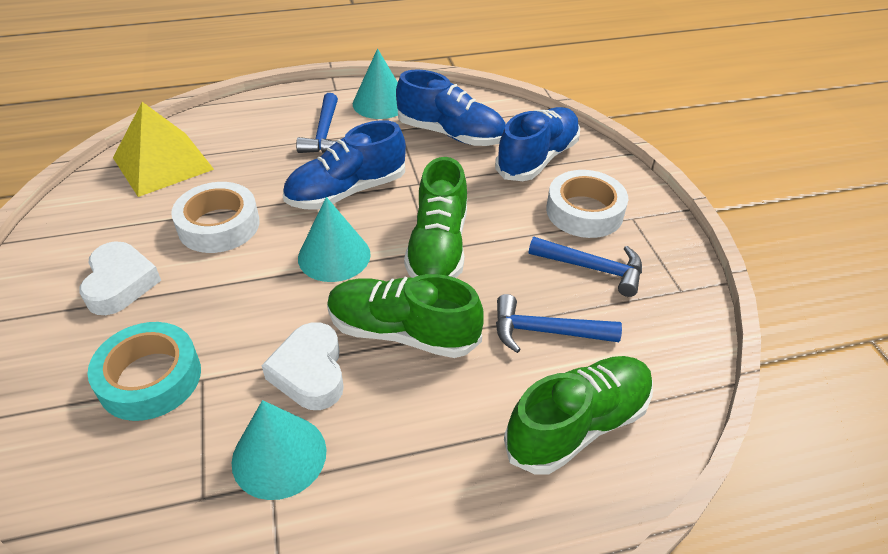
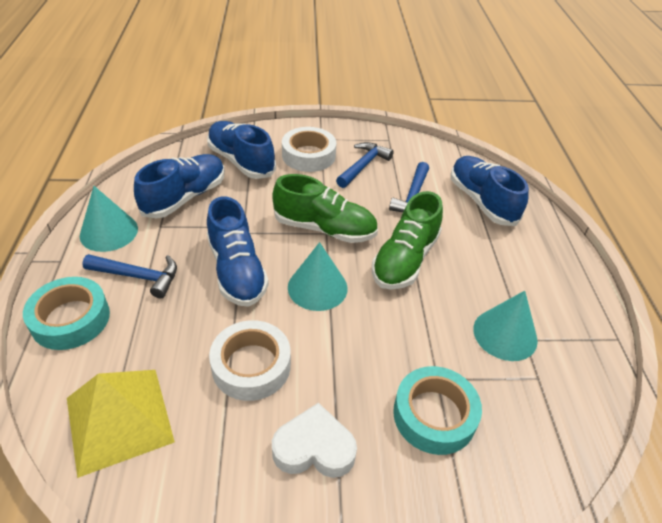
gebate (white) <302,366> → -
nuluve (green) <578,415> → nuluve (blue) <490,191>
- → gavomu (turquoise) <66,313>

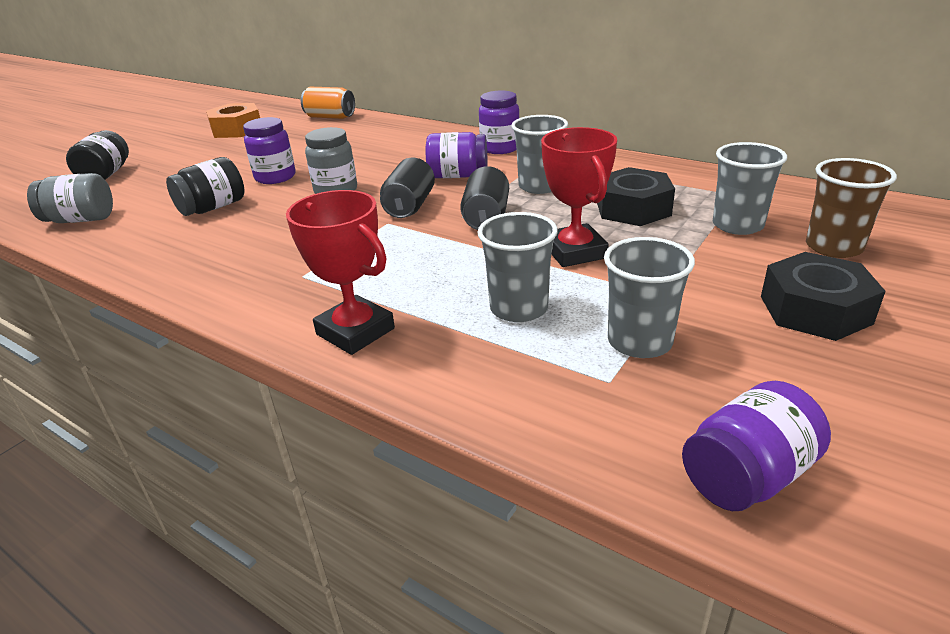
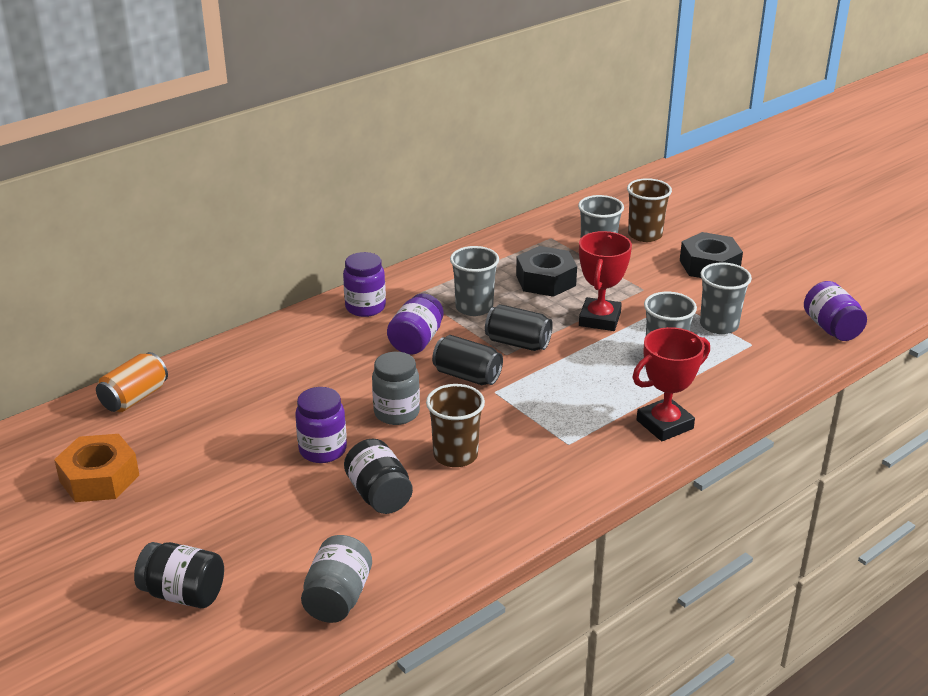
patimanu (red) <579,197> → patimanu (red) <605,281>, 75 degrees counterclockwise
- → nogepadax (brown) <455,425>

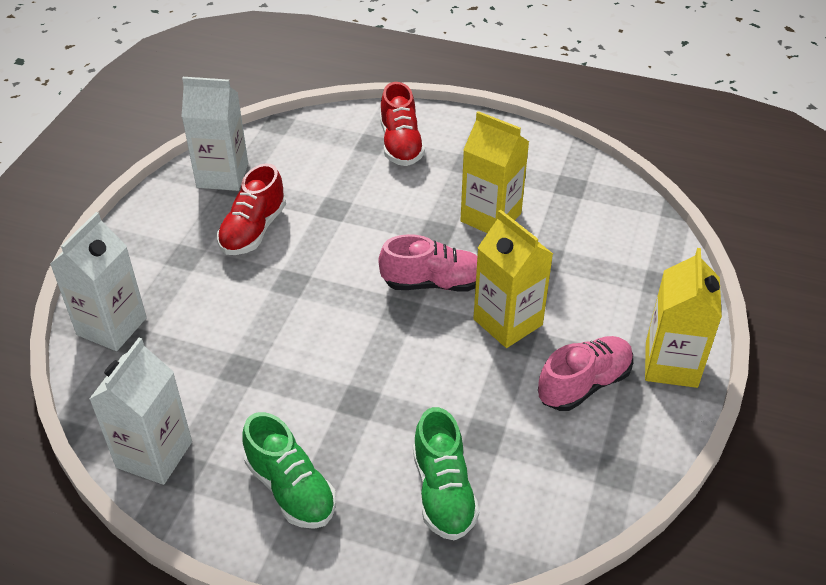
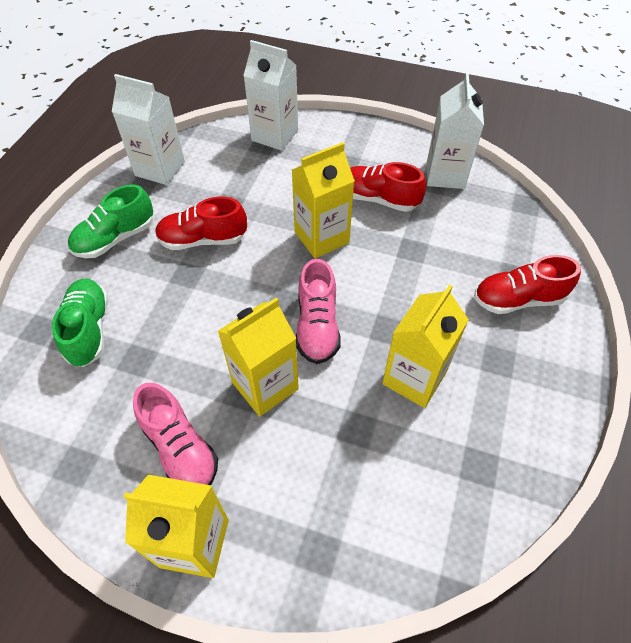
nuluve (green) <446,474> → nuluve (green) <80,323>, 90 degrees clockwise
- → nuluve (red) <201,223>
- → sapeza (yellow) <323,200>

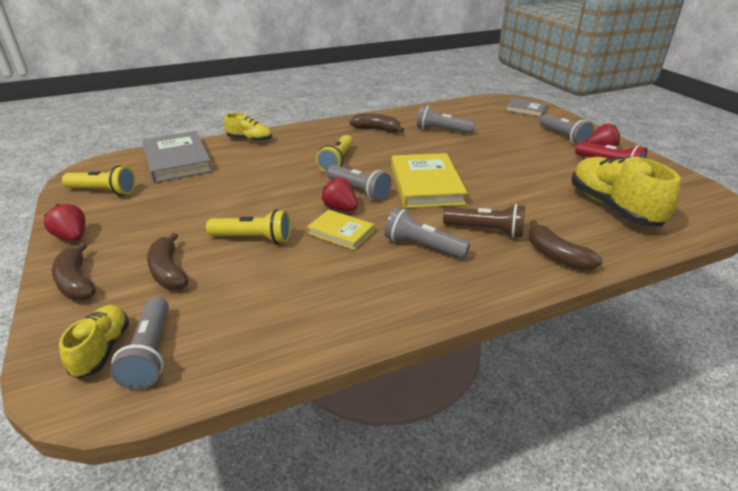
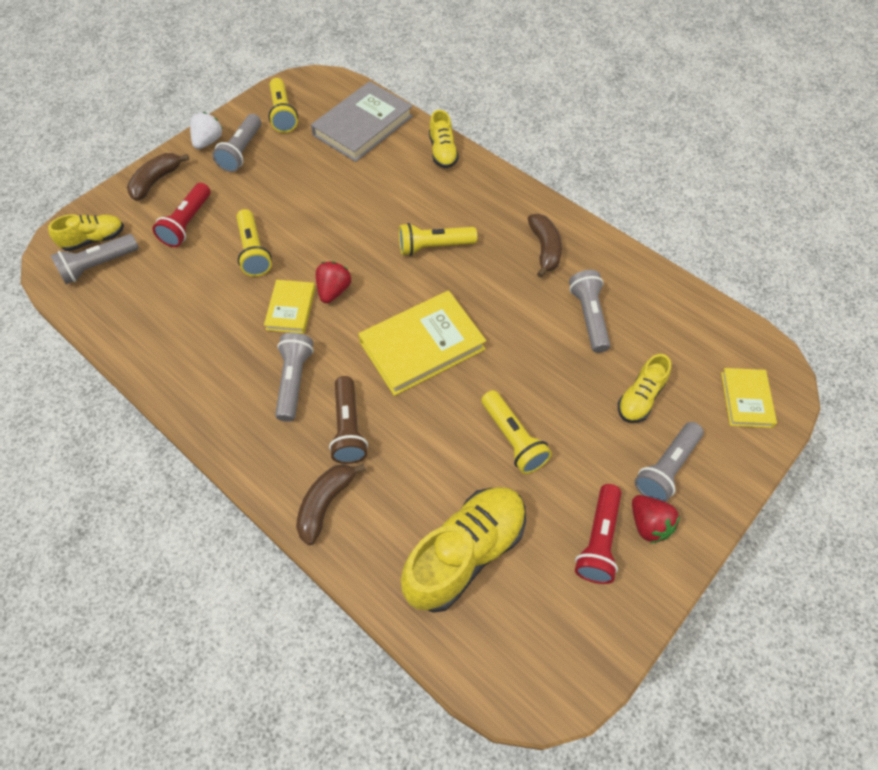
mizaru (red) <64,222> → mizaru (white) <206,130>
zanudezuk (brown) <167,261> → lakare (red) <182,215>
lakare (grey) <359,183> → lakare (grey) <236,143>, relocated
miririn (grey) <526,107> → miririn (yellow) <749,398>
- → lakare (yellow) <516,432>
- → nuluve (yellow) <644,388>

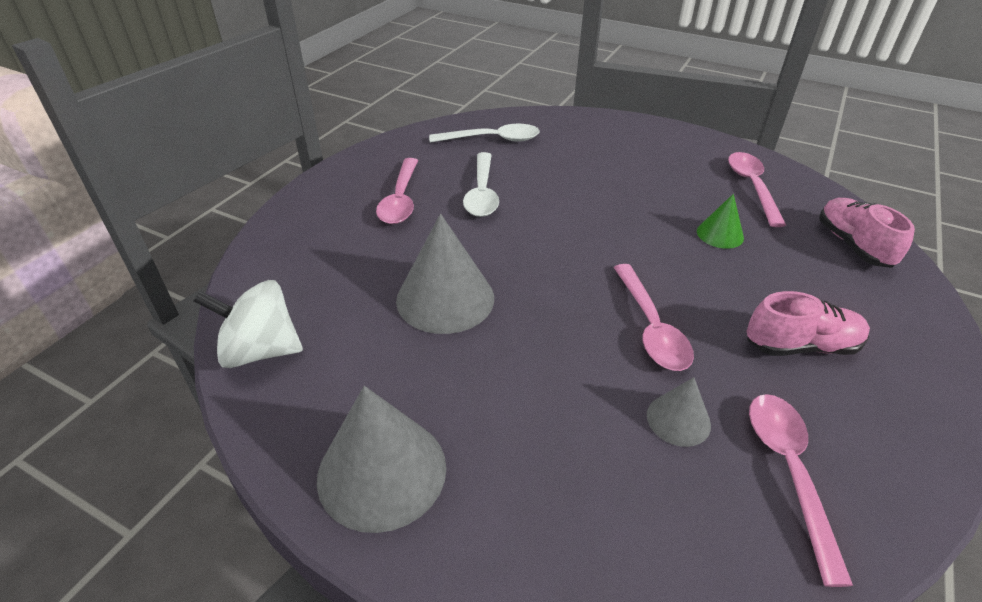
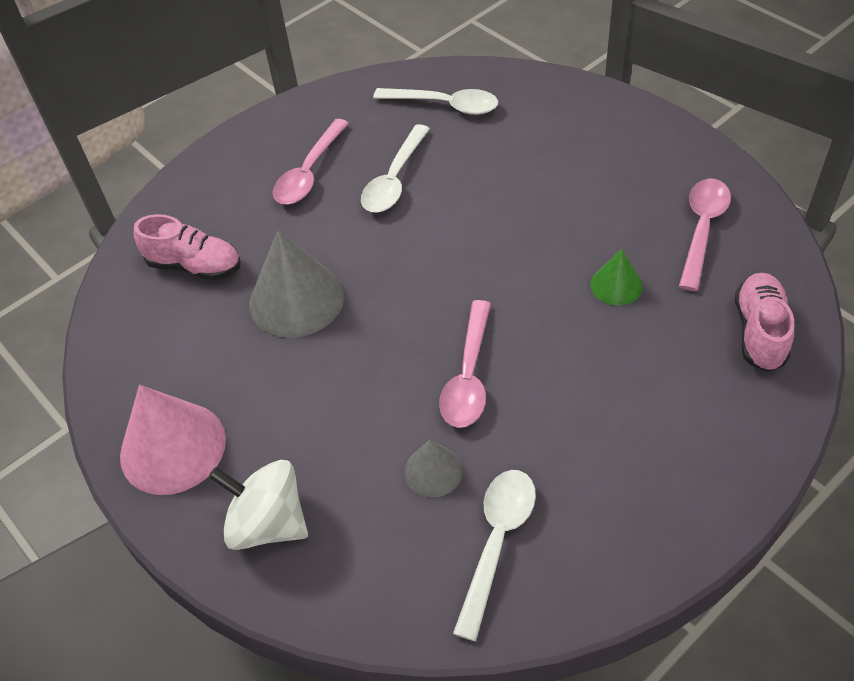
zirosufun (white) <248,324> → zirosufun (white) <258,505>, relocated
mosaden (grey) <381,459> → mosaden (pink) <173,440>
nuluve (pink) <808,323> → nuluve (pink) <187,247>, relocated
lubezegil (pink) <801,490> → lubezegil (white) <494,555>

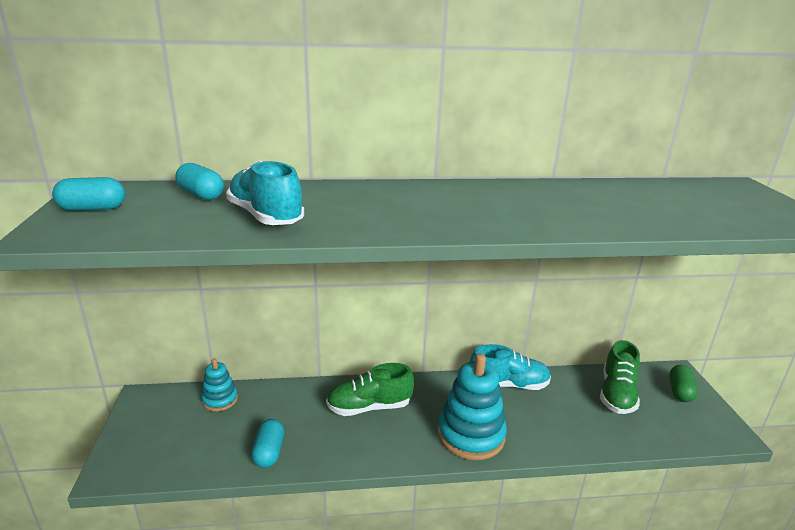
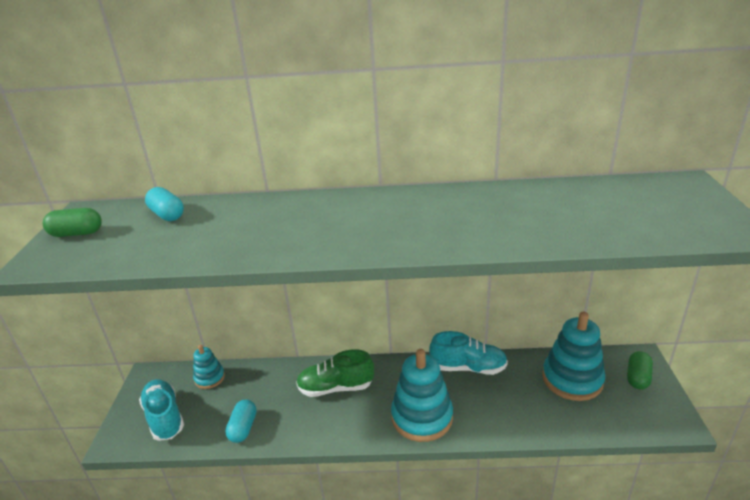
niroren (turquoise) <89,194> → niroren (green) <72,222>
nuluve (turquoise) <265,193> → nuluve (turquoise) <161,410>, relocated
nuluve (green) <620,377> → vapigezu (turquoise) <573,356>

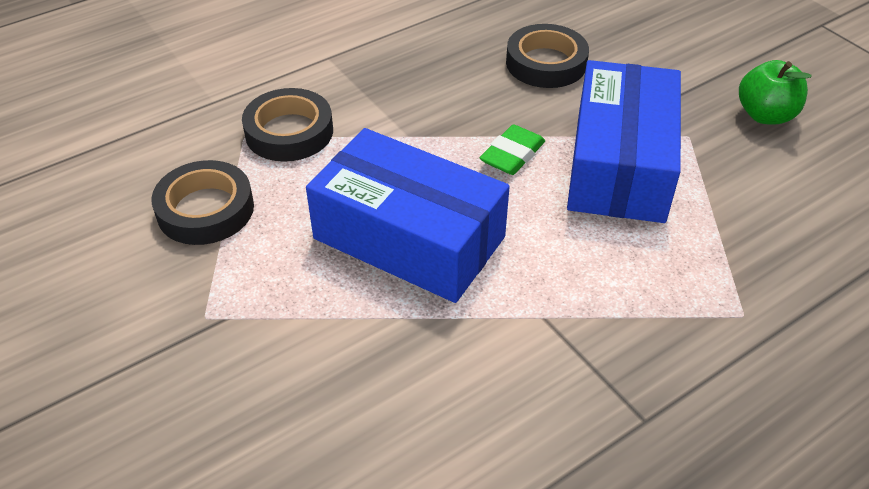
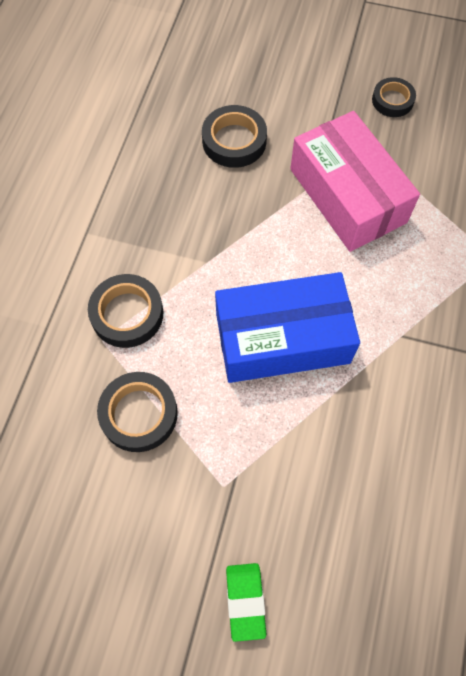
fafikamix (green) <512,149> → fafikamix (green) <246,602>, relocated
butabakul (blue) <624,141> → butabakul (pink) <355,181>
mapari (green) <775,92> → gavomu (black) <394,97>

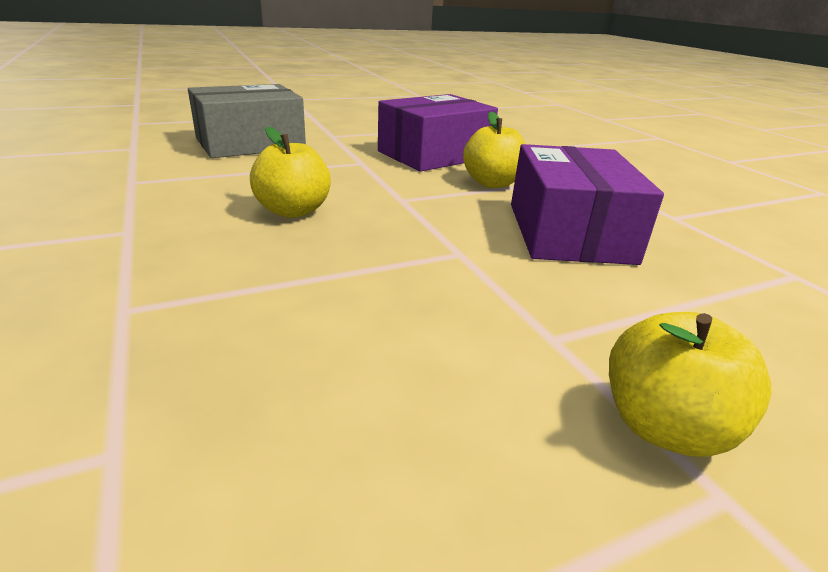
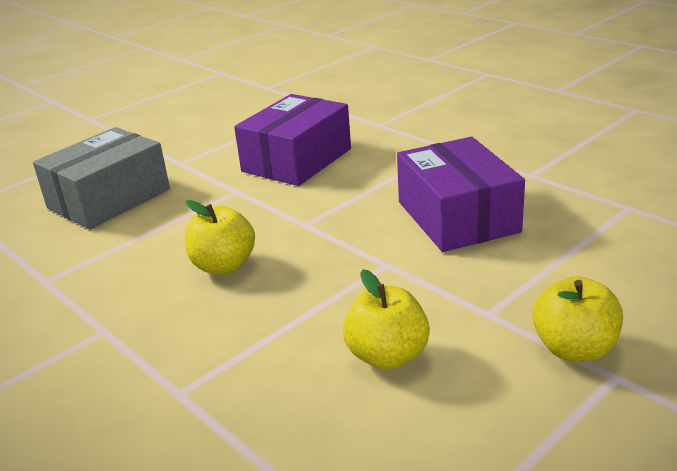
mapari (yellow) <494,149> → mapari (yellow) <386,319>, relocated

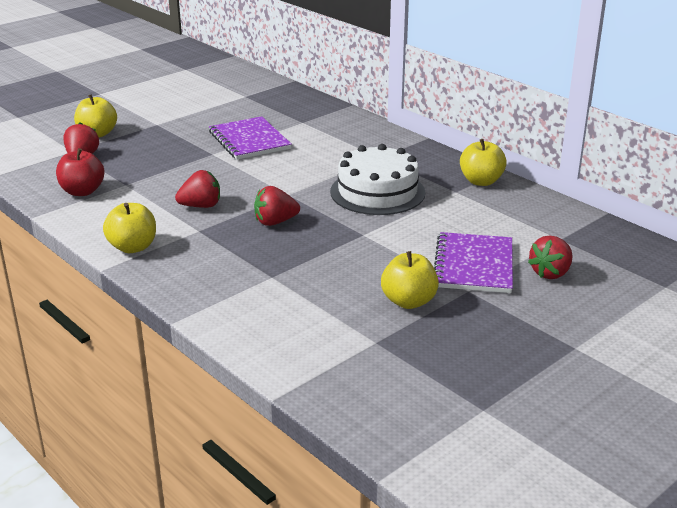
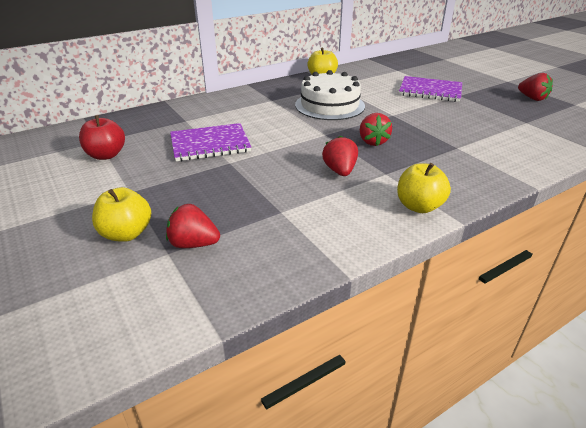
mapari (red) <80,172> → mapari (red) <102,137>, relocated
mapari (yellow) <410,280> → -
mizaru (red) <550,257> → mizaru (red) <535,87>, relocated

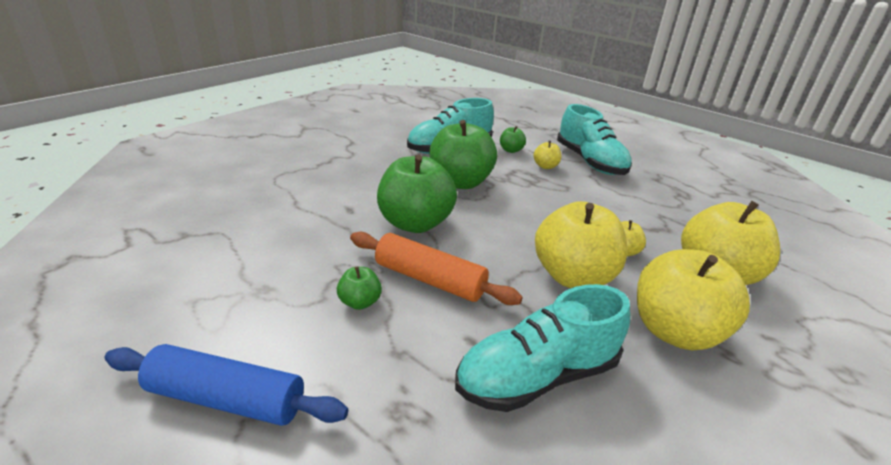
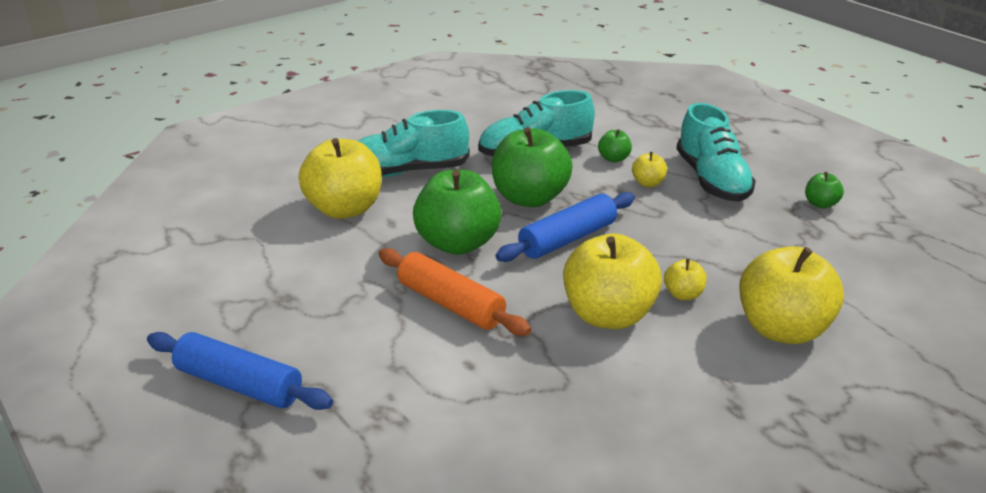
mapari (green) <359,288> → mapari (green) <824,190>, relocated
nuluve (turquoise) <542,348> → nuluve (turquoise) <413,143>, relocated
mapari (yellow) <693,299> → mapari (yellow) <340,178>, relocated
- → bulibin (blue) <565,227>

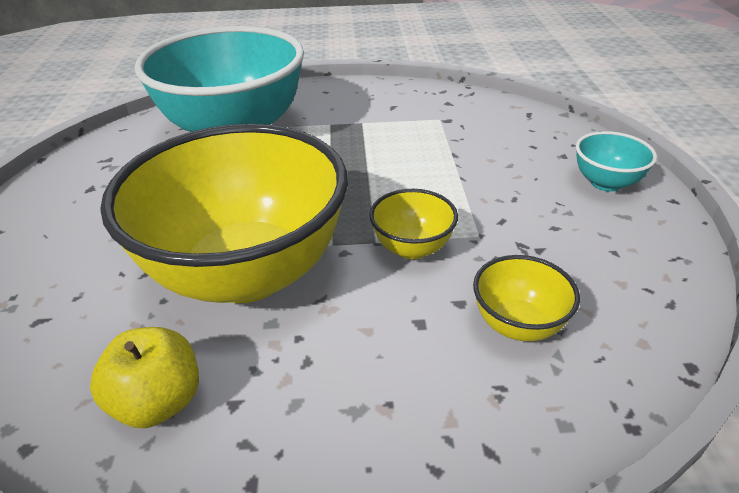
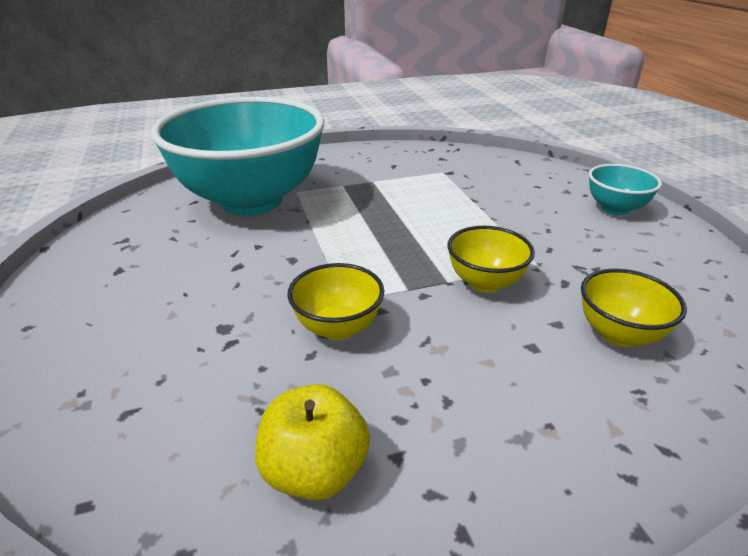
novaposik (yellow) <224,213> → novaposik (yellow) <335,301>, x0.42

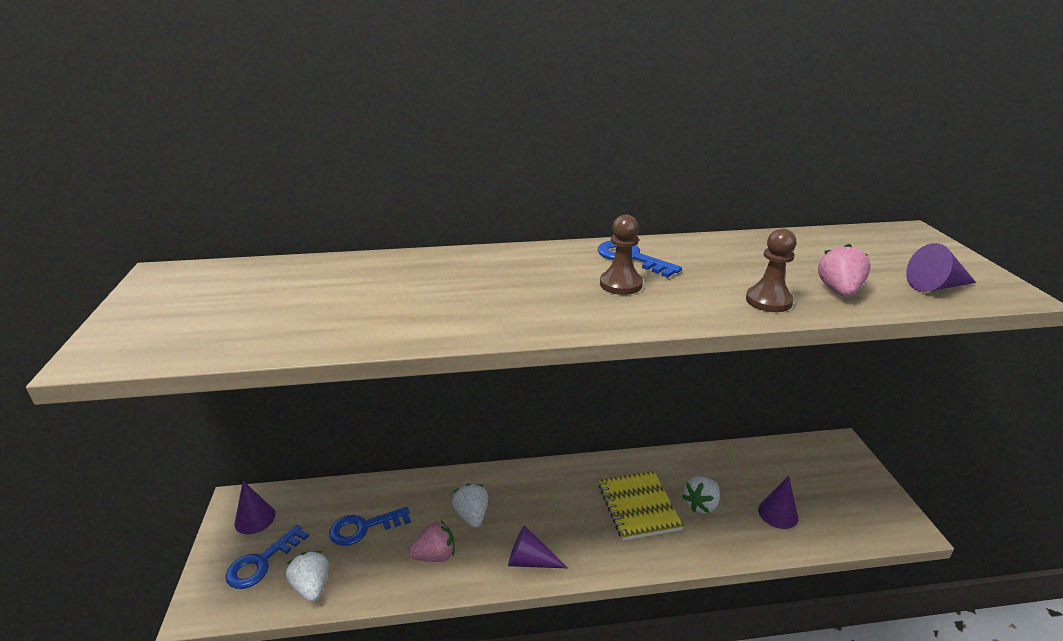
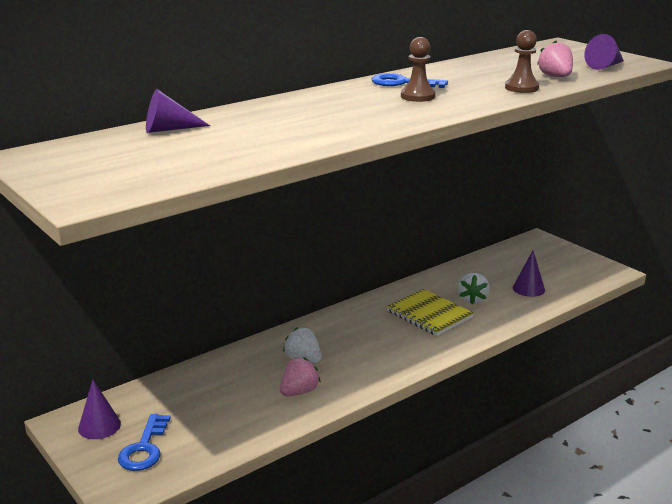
mizaru (white) <307,576> → -
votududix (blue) <370,526> → -
mosaden (purple) <538,546> → mosaden (purple) <178,111>, relocated

